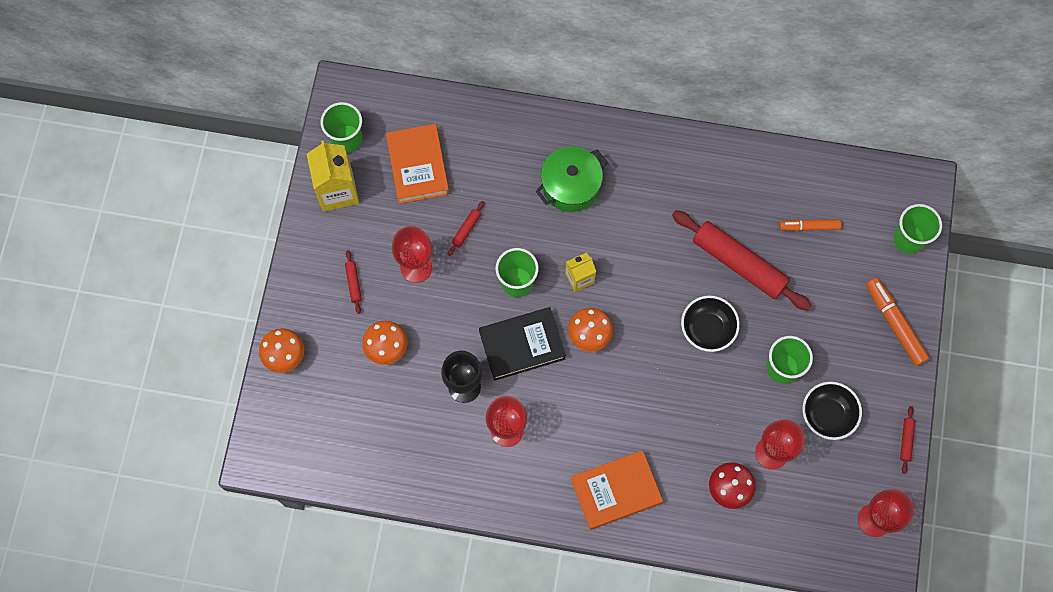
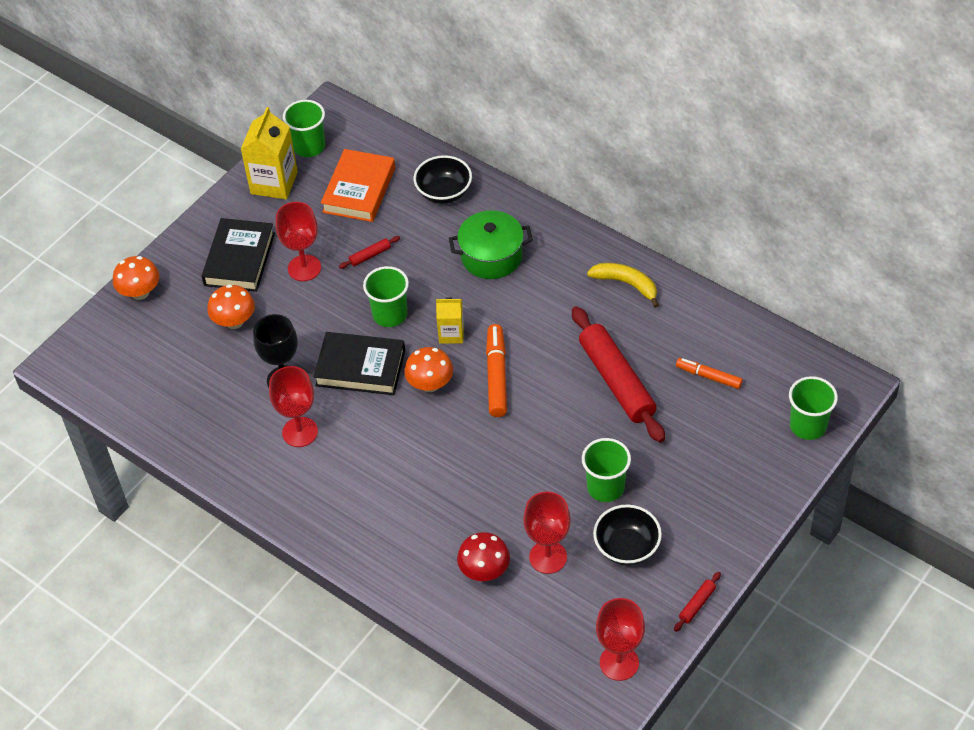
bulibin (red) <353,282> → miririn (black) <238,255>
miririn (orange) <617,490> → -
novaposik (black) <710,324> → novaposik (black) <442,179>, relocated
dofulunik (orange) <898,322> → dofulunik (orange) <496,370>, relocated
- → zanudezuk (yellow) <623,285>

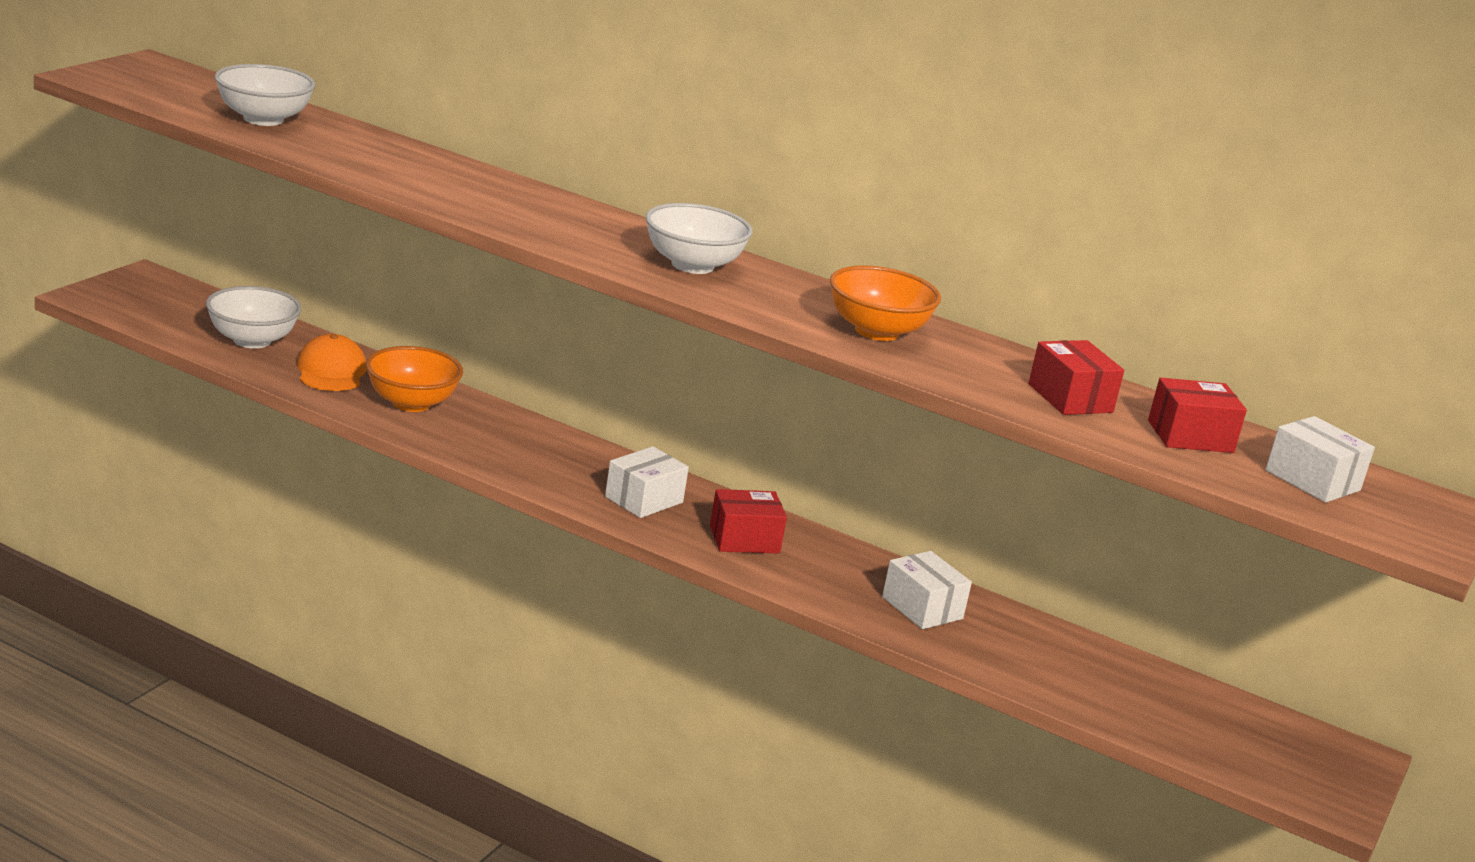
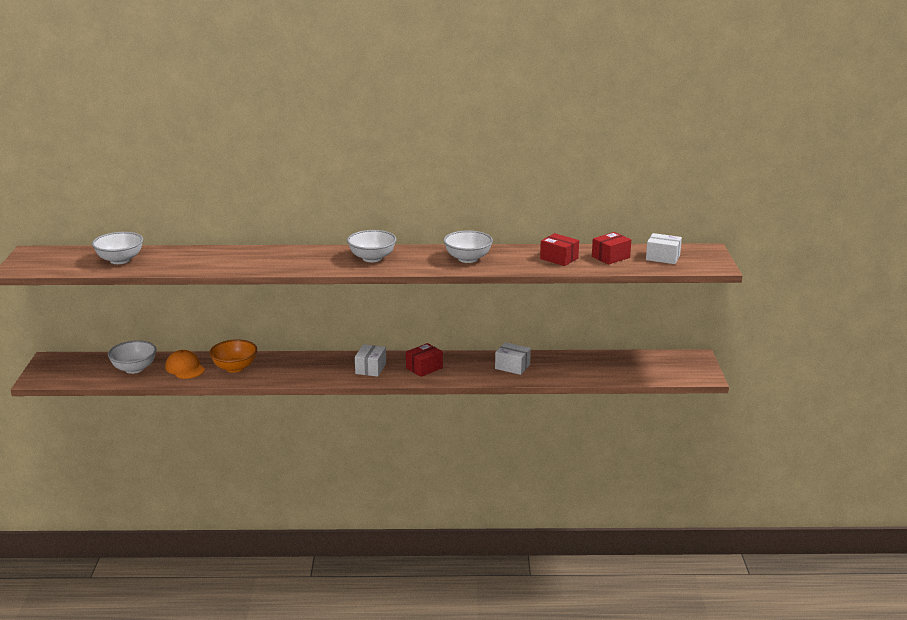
novaposik (orange) <885,303> → novaposik (white) <468,246>

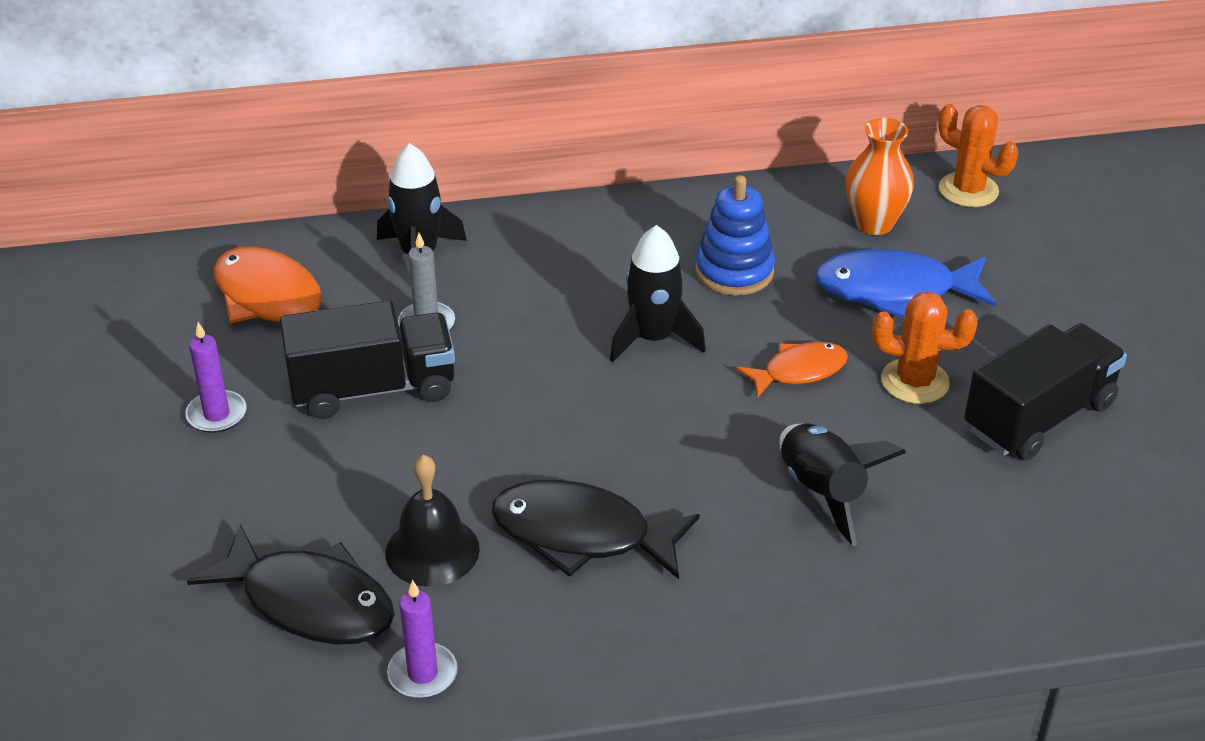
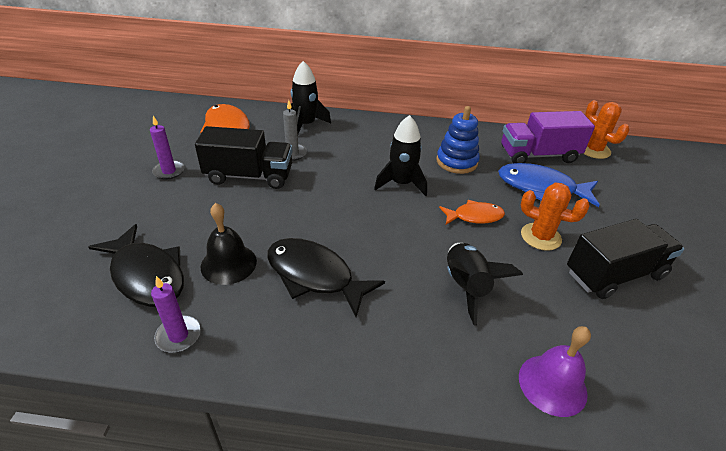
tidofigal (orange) <880,176> → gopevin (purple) <548,137>
- → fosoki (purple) <555,371>

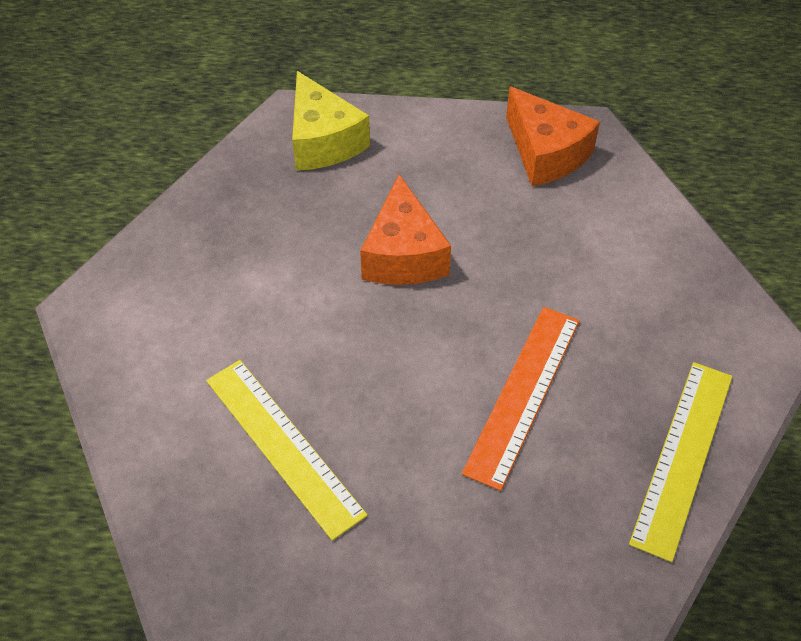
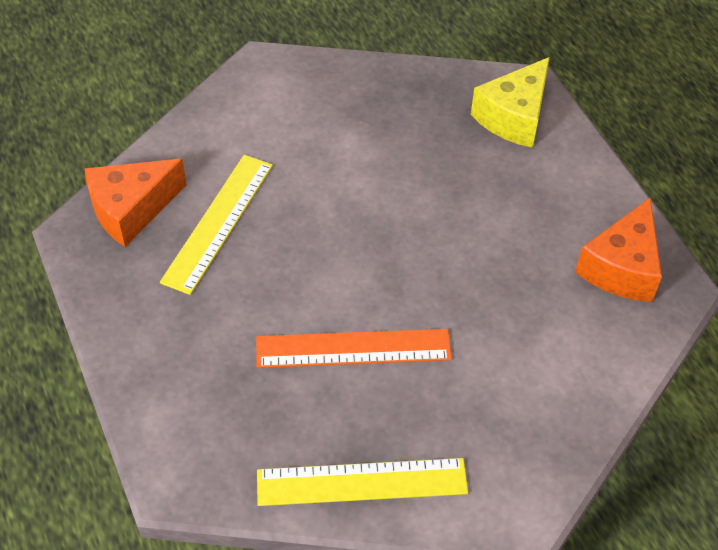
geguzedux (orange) <405,229> → geguzedux (orange) <135,203>, relocated

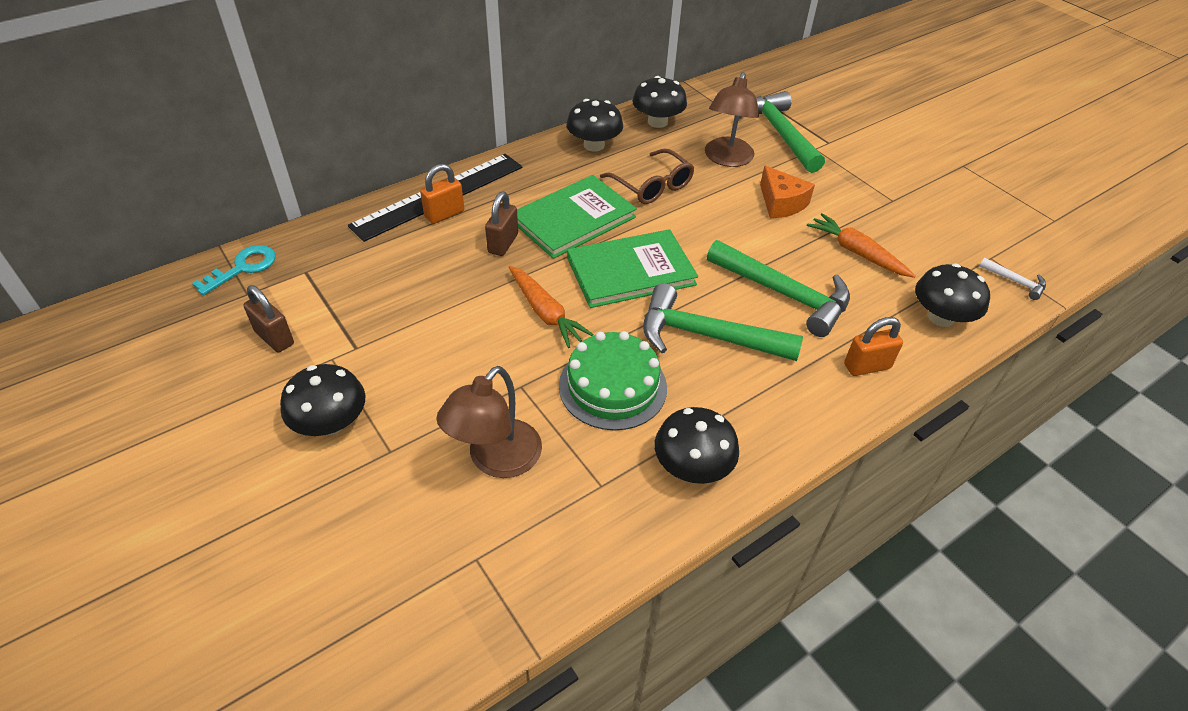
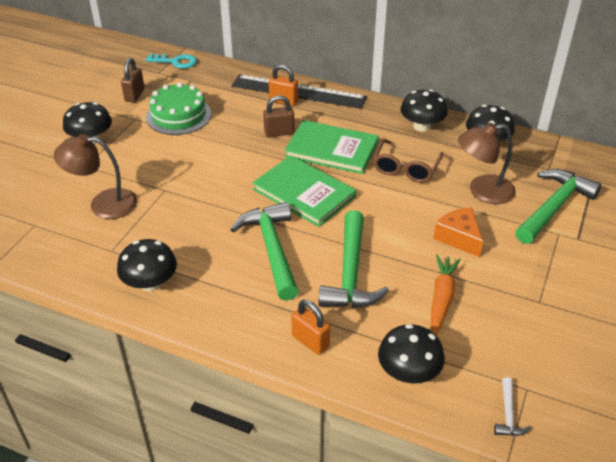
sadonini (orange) <551,307> → -
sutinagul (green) <613,381> → sutinagul (green) <178,108>, relocated
geguzedux (orange) <787,192> → geguzedux (orange) <458,232>, 120 degrees clockwise

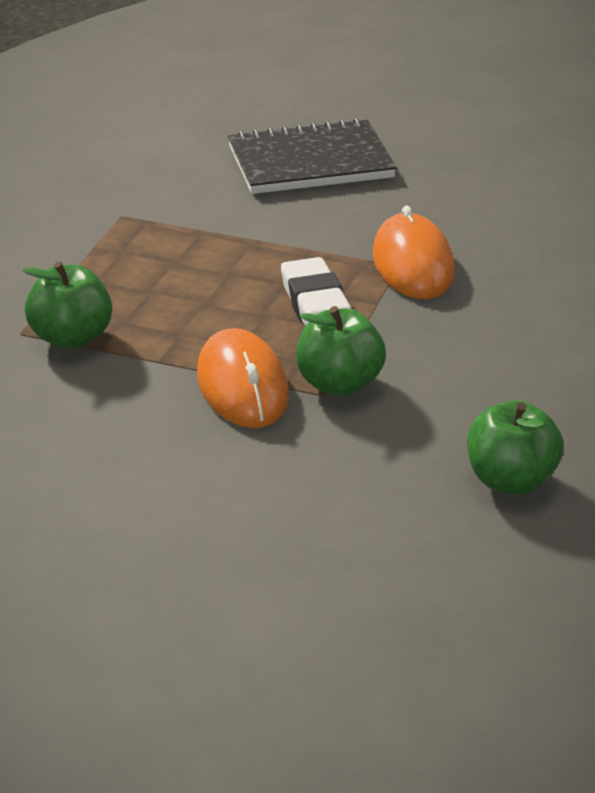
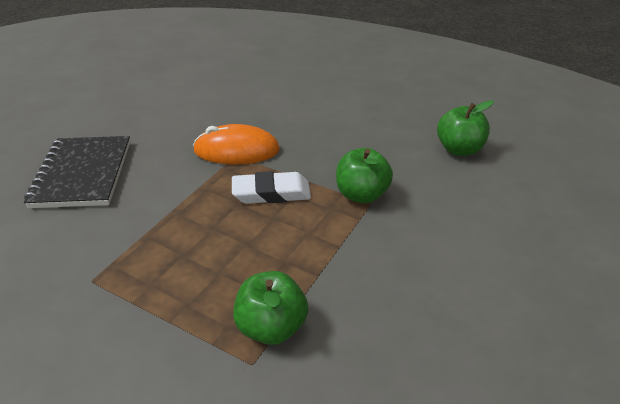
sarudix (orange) <243,378> → -

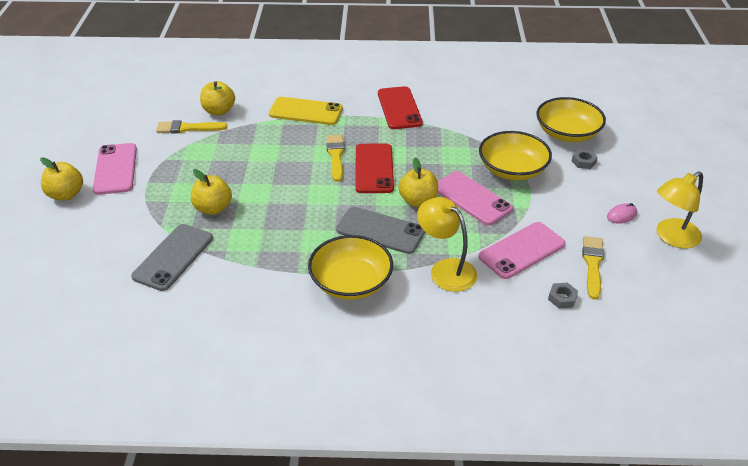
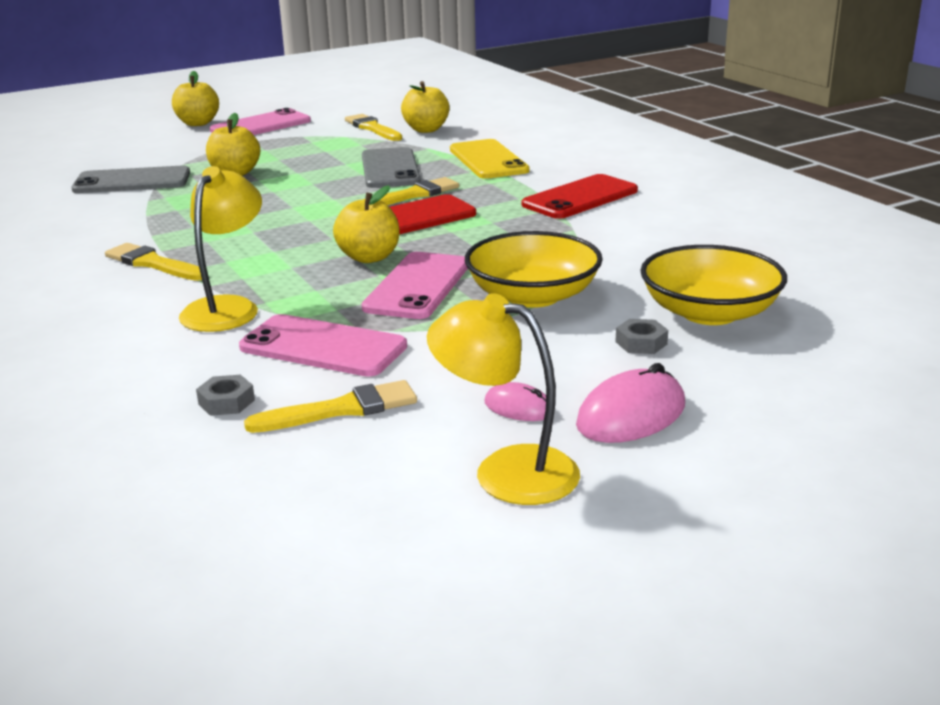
novaposik (yellow) <350,267> → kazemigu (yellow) <153,262>
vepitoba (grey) <380,230> → vepitoba (grey) <391,167>, relocated
- → sarudix (pink) <630,403>

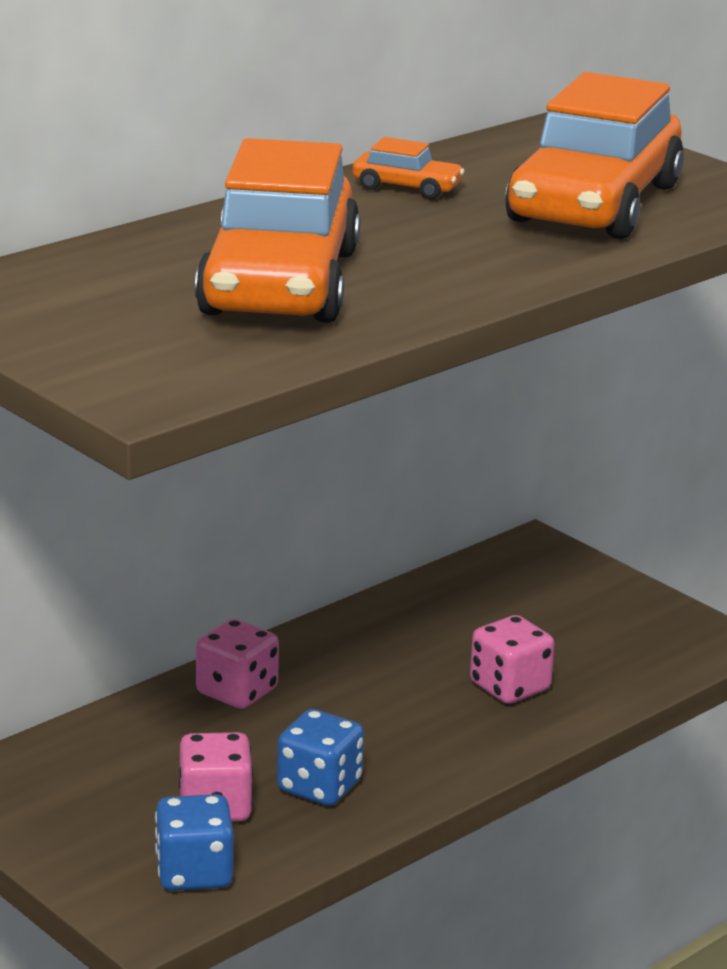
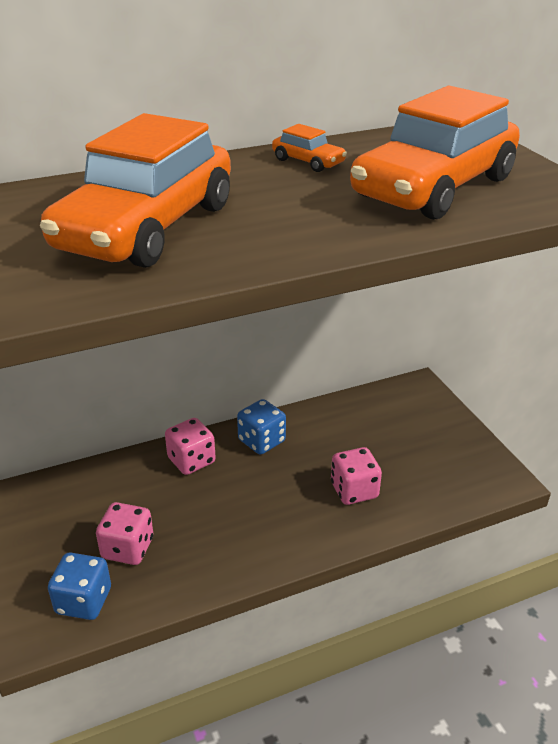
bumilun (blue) <320,757> → bumilun (blue) <261,427>, relocated

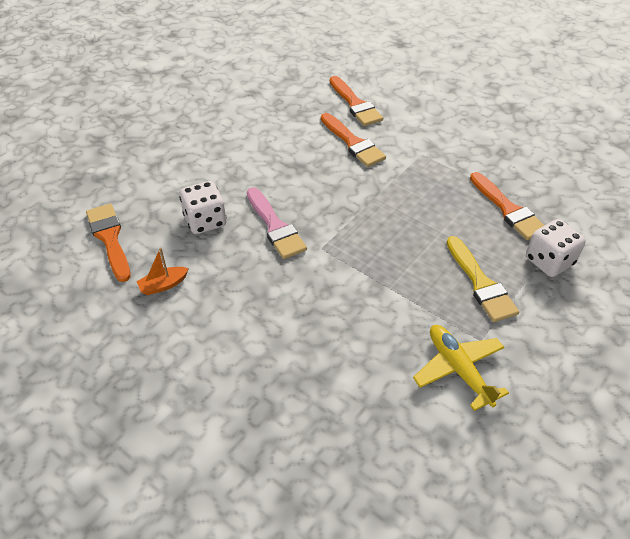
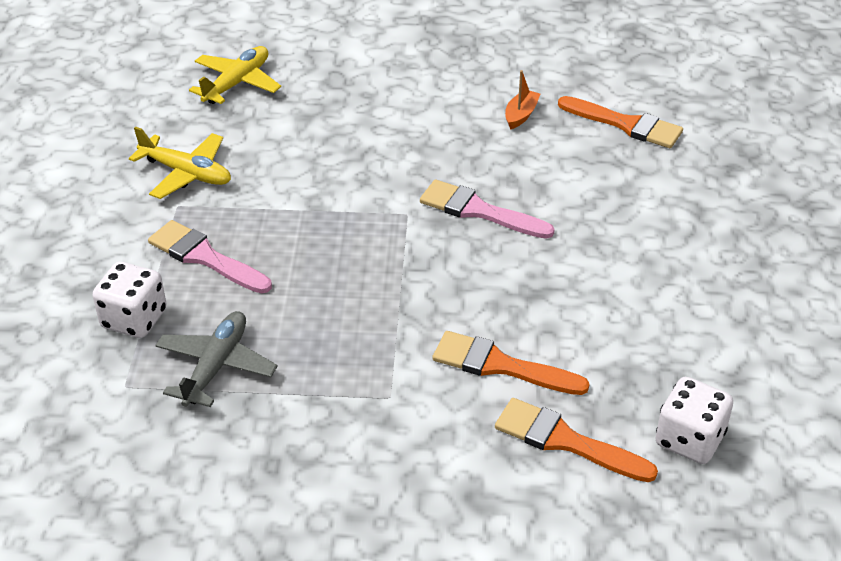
bumilun (white) <202,207> → bumilun (white) <694,420>, relocated
kazemigu (yellow) <482,279> → kazemigu (pink) <210,257>
kazemigu (orange) <507,206> → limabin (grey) <216,359>
- → limabin (yellow) <235,75>

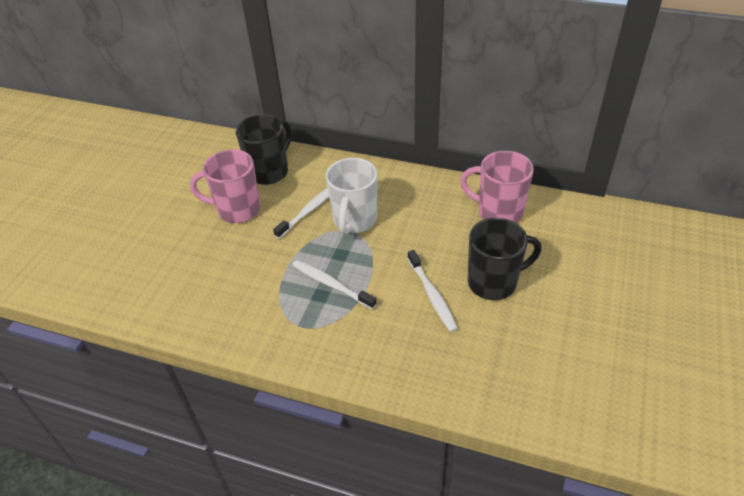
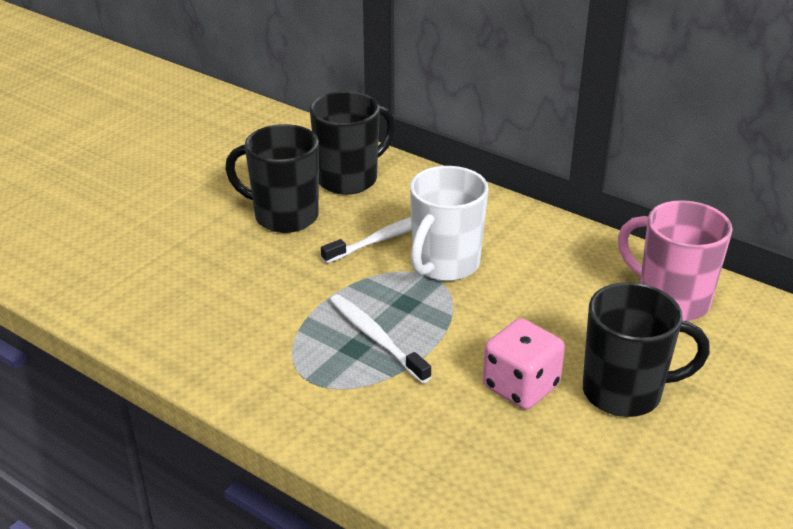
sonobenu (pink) <225,186> → sonobenu (black) <272,178>
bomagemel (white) <433,291> → bumilun (pink) <524,364>

